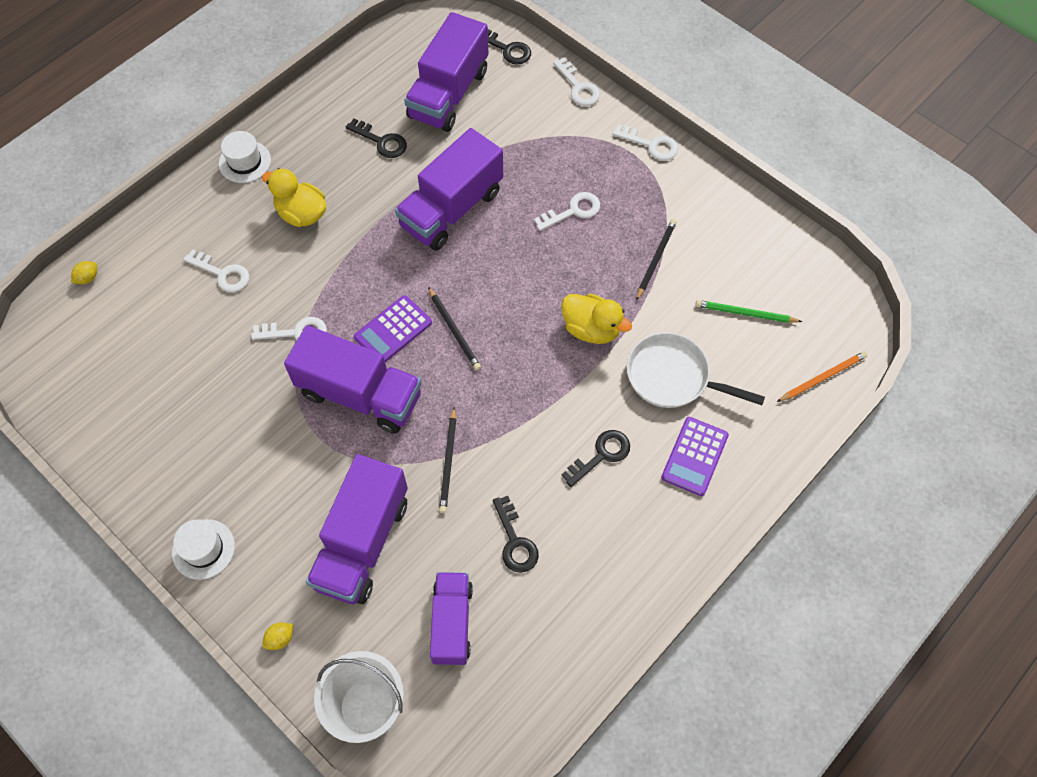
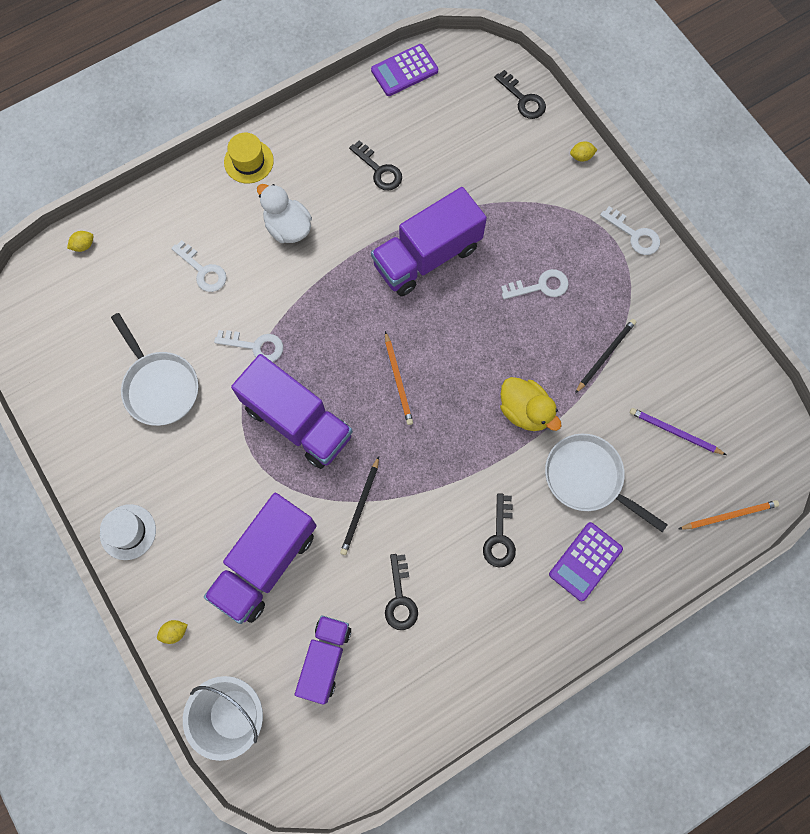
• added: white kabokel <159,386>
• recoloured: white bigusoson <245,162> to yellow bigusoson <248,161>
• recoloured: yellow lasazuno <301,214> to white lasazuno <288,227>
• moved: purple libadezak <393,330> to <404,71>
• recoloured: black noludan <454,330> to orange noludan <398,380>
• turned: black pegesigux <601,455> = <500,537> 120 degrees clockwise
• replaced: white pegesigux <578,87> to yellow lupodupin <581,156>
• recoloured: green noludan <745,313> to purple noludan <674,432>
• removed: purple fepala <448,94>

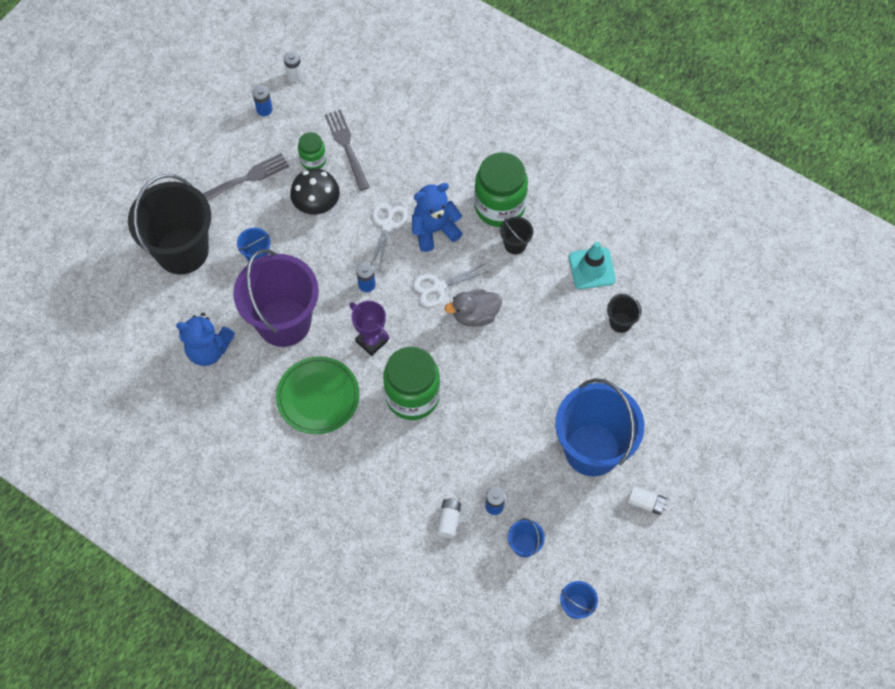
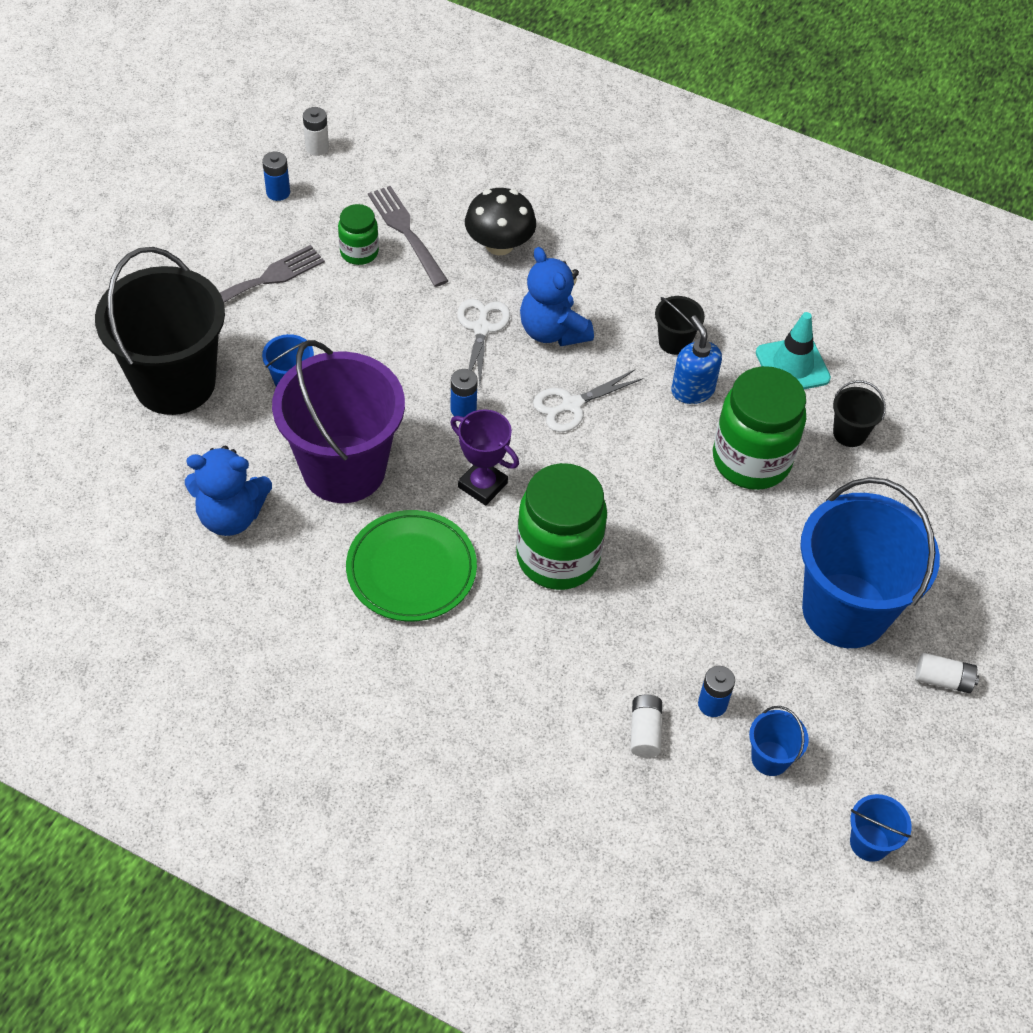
• moved: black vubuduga <316,204> to <499,244>
• turned: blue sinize <434,230> = <552,331> 90 degrees counterclockwise
• added: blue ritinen <692,390>
• moved: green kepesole <499,207> to <751,460>
• removed: grey lasazuno <475,315>

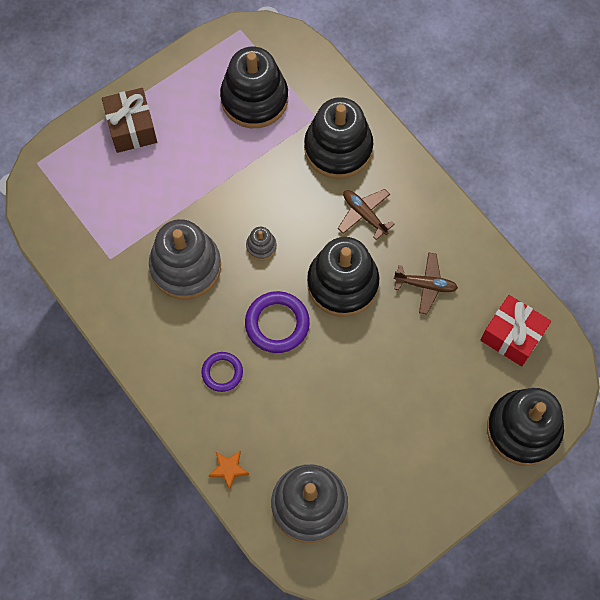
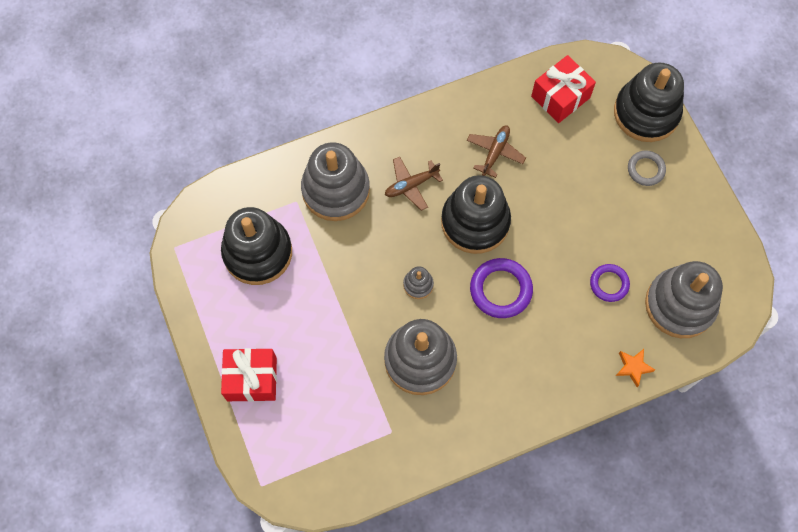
• recoloured: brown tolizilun <132,128> to red tolizilun <252,379>
• recoloured: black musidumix <338,148> to grey musidumix <336,190>
• moved: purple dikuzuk <222,372> to <609,284>
• added: grey dikuzuk <645,169>

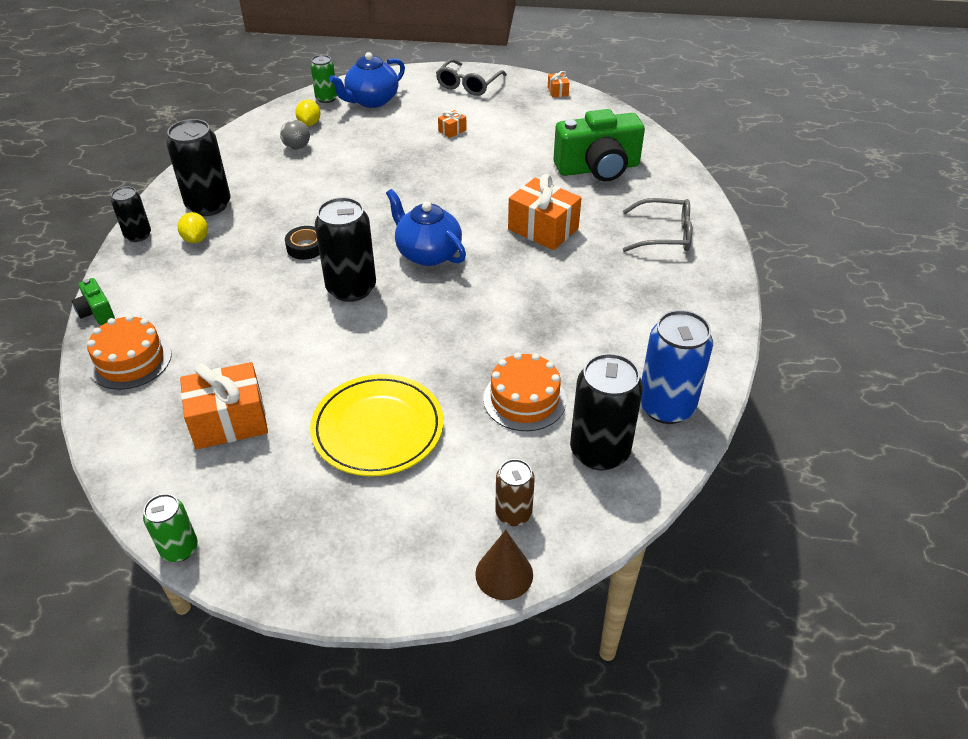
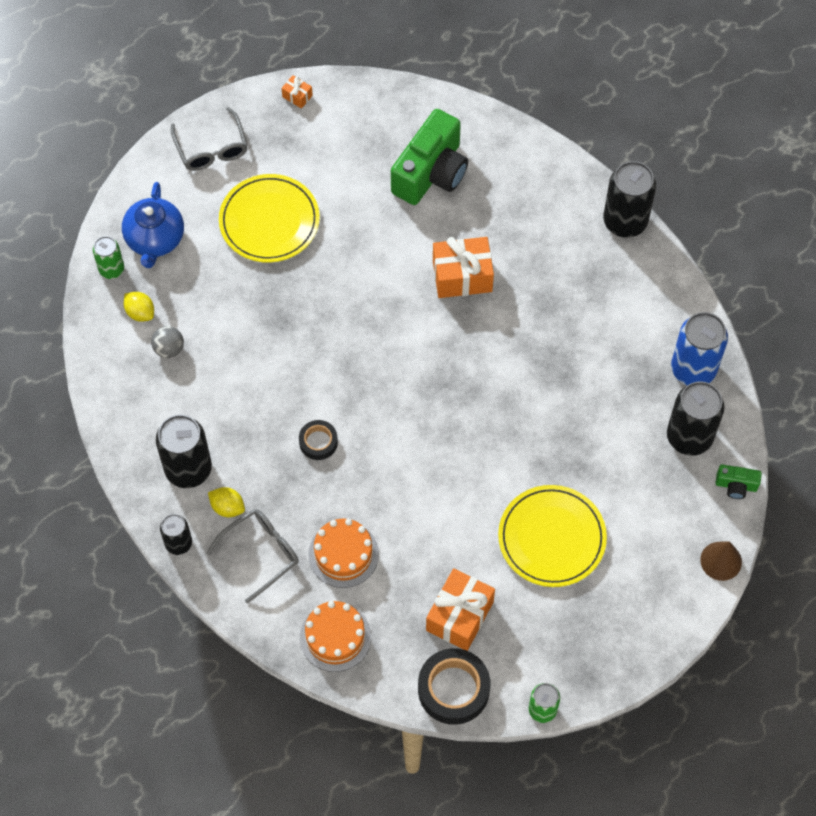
• moved: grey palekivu <664,235> to <260,553>
• replaced: orange tolizilun <452,130> to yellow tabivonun <269,221>
• moved: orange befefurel <524,399> to <343,554>
• added: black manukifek <453,689>
• moved: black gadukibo <351,288> to <625,221>
• moved: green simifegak <96,312> to <736,485>
• removed: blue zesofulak <427,253>
• removed: brown gadukibo <513,514>

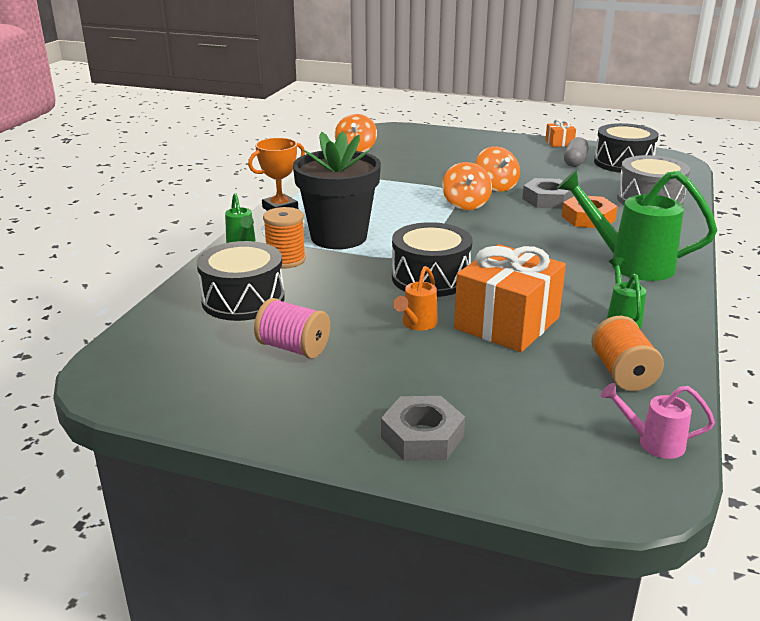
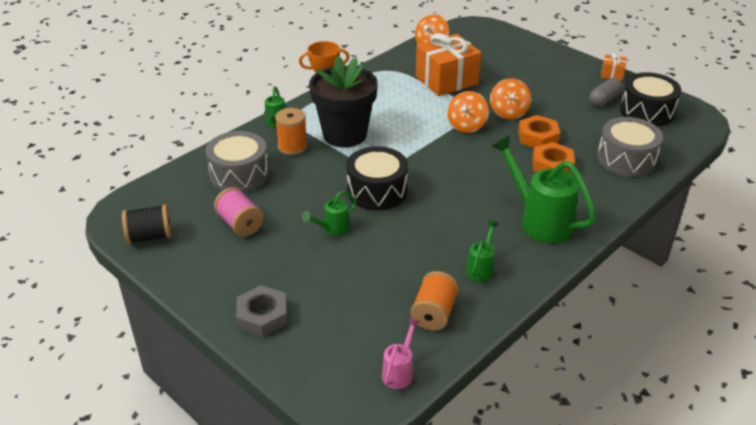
• added: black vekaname <150,236>
• recoloured: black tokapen <243,300> to grey tokapen <239,174>
• recoloured: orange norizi <417,324> to green norizi <332,229>
• turned: pink norizi <653,443> = <399,371> 75 degrees clockwise
• moved: orange tolizilun <507,323> to <446,80>
• recoloured: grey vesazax <547,199> to orange vesazax <538,137>

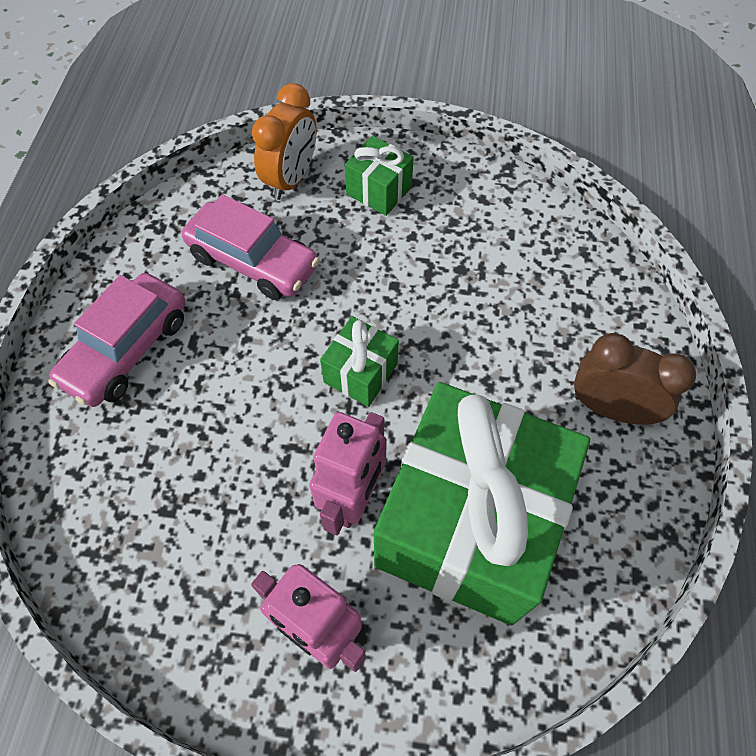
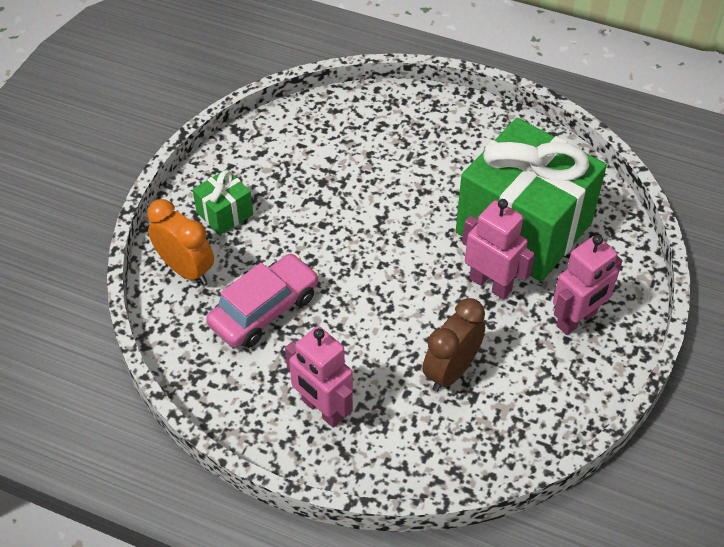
• replaced: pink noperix <127,349> to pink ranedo <322,409>
• moved: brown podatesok <610,408> to <451,371>
• removed: green tolizilun <360,373>

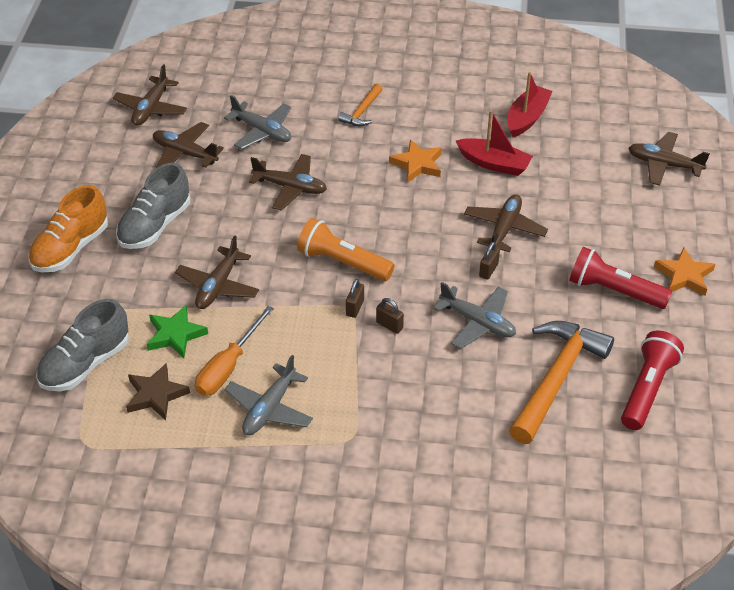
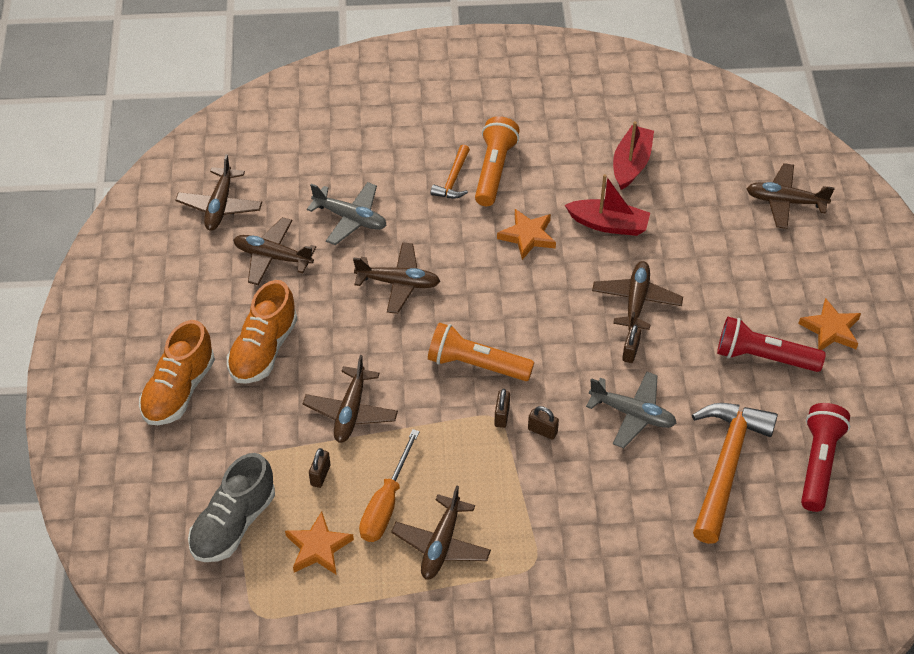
• recoloured: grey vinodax <155,226> to orange vinodax <263,349>
• recoloured: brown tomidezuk <156,395> to orange tomidezuk <318,547>
• replaced: green tomidezuk <175,334> to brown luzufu <320,475>
• recoloured: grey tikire <269,408> to brown tikire <441,544>
• added: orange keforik <494,170>

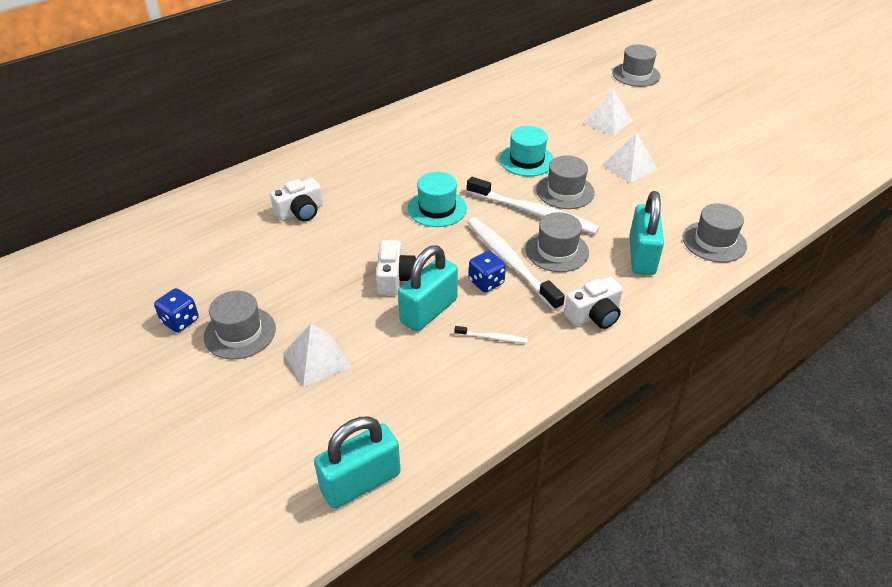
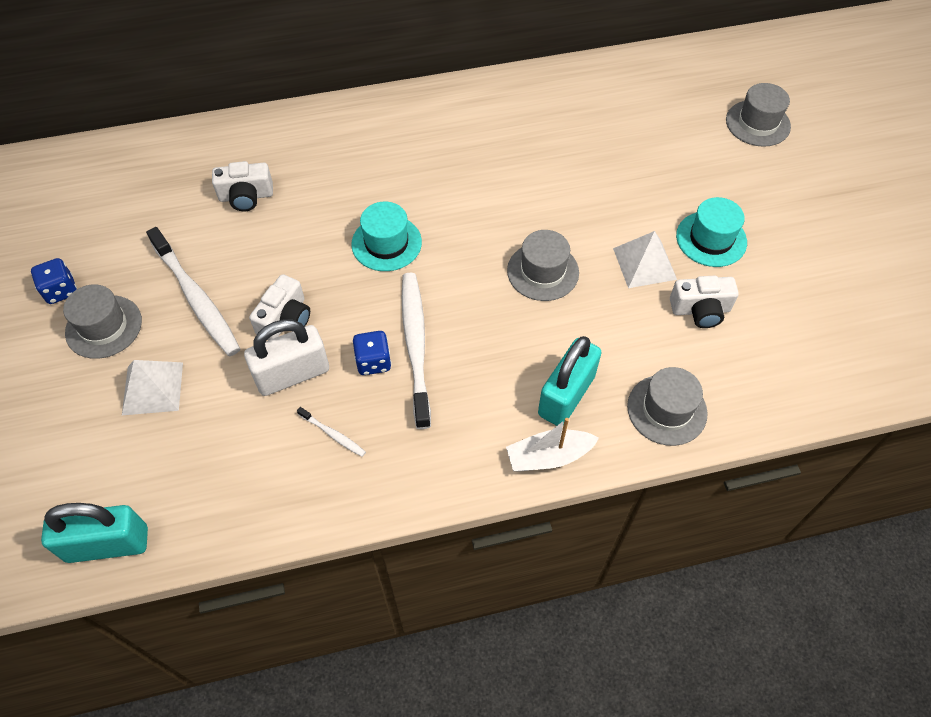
• moved: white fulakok <534,213> to <196,299>
• recoloured: turquoise luzufu <429,311> to white luzufu <292,374>
• added: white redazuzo <548,456>
• moved: white simifegak <594,315> to <700,310>
• moved: turquoise bigusoson <527,160> to <711,239>
• removed: grey bigusoson <557,251>
• removed: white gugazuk <607,122>

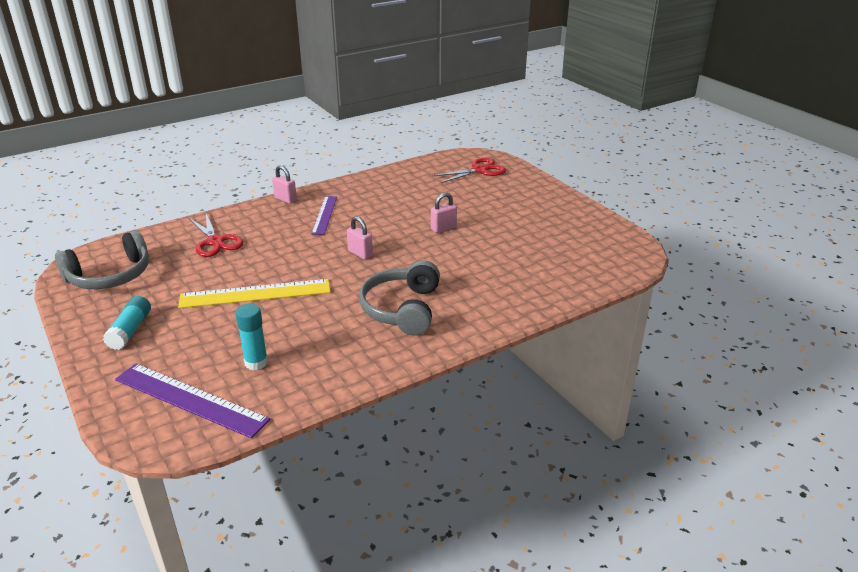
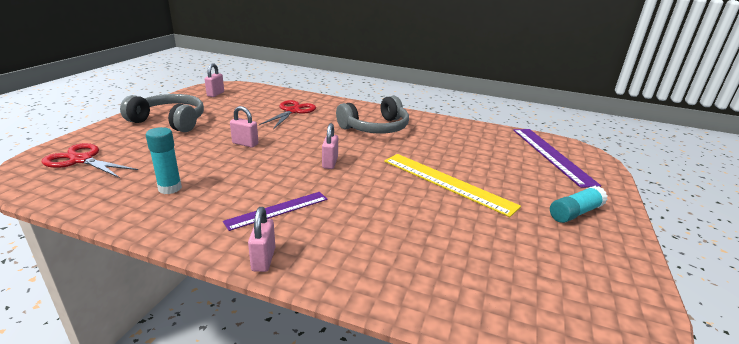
• moved: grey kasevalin <110,276> to <170,121>
• moved: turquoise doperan <256,363> to <170,188>
• added: pink luzufu <215,94>
• moved: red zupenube <215,242> to <292,111>

